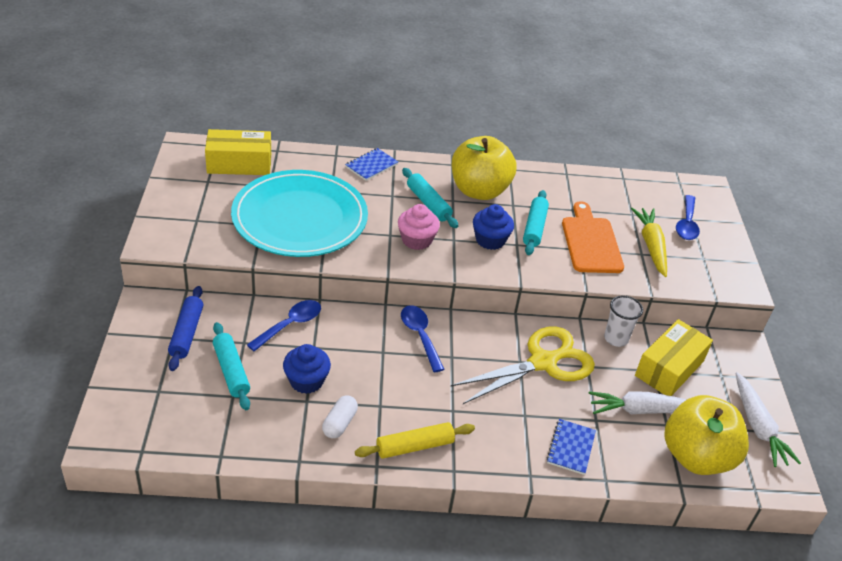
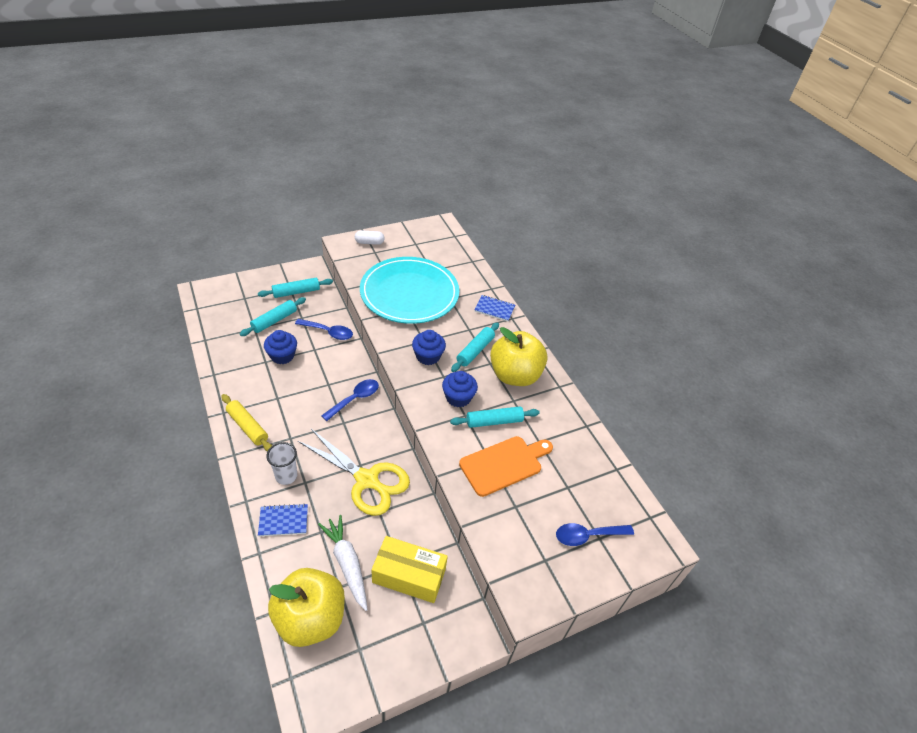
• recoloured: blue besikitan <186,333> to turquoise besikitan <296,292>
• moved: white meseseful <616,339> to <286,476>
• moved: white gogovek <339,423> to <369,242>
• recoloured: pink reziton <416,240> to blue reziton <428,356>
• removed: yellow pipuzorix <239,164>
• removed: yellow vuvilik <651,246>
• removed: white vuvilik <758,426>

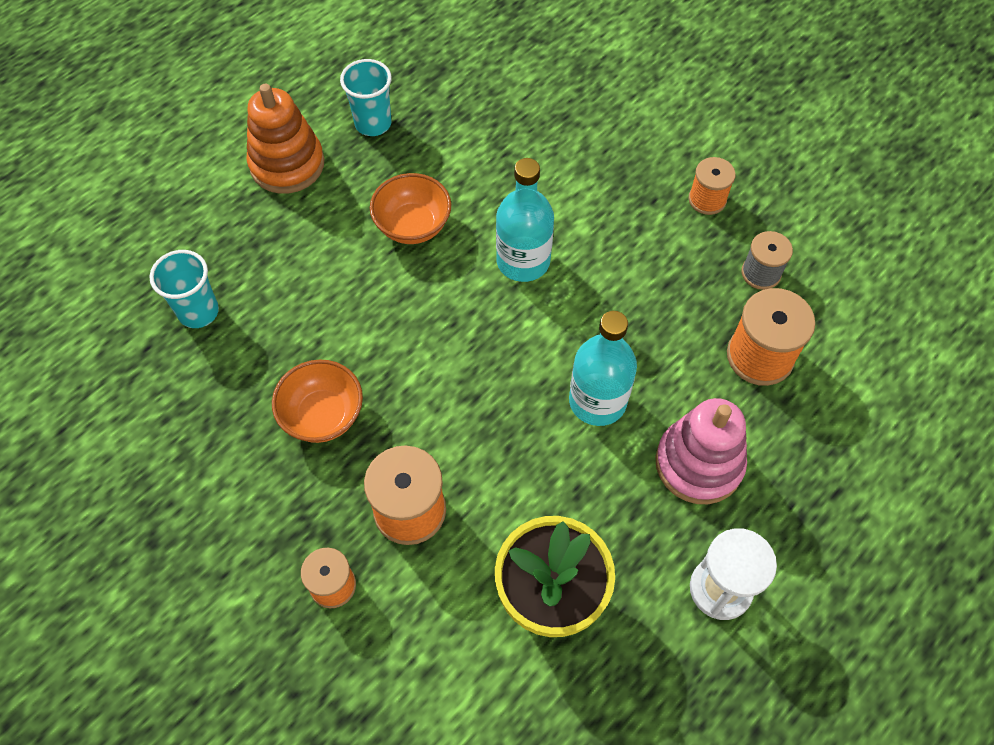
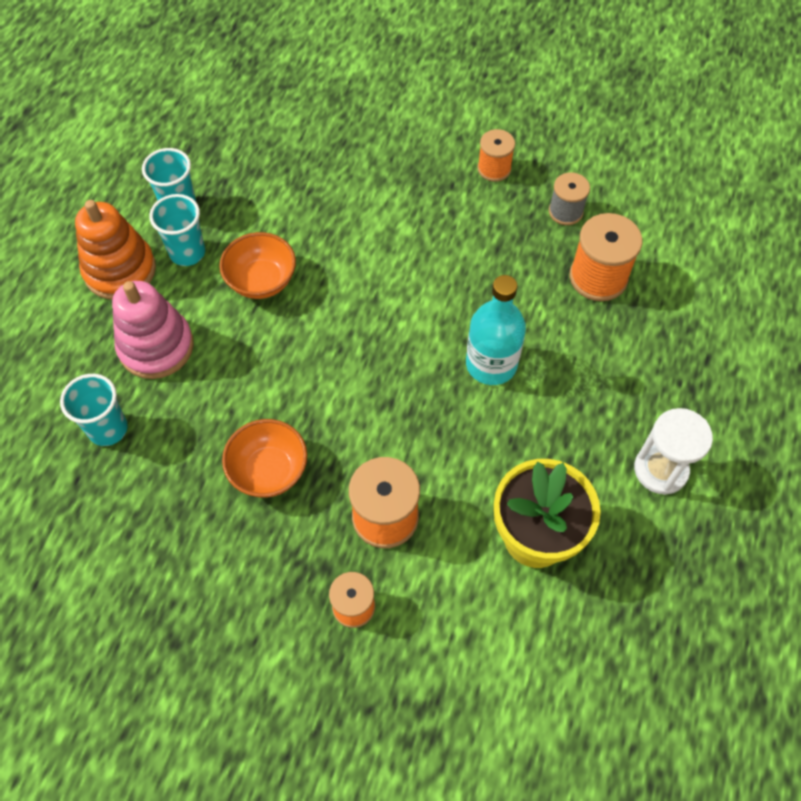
• moved: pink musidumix <698,463> to <156,346>
• added: turquoise meseseful <187,252>
• removed: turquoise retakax <523,261>

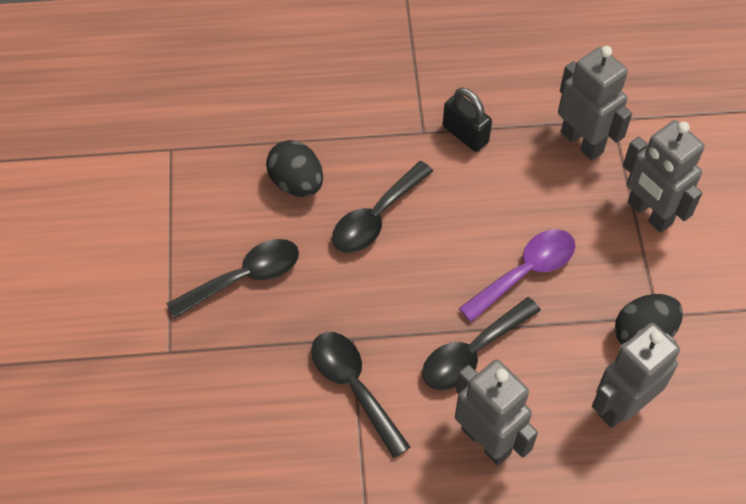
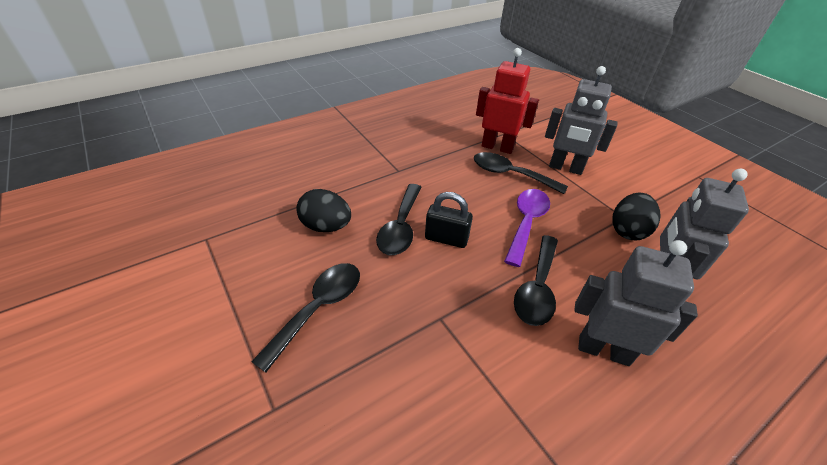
• moved: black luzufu <465,134> to <446,239>
• moved: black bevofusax <354,387> to <510,174>
• recoloured: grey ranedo <582,142> to red ranedo <497,147>

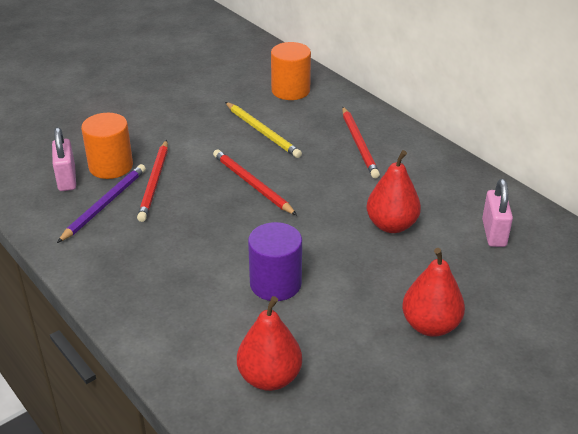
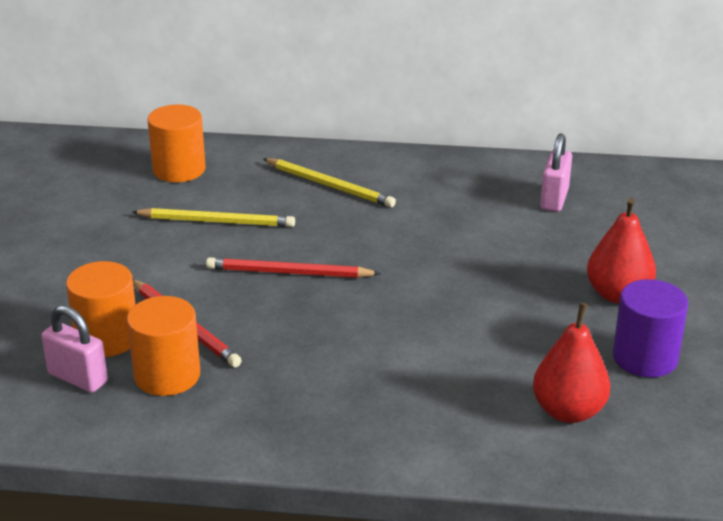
• replaced: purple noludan <105,204> to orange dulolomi <167,375>
• recoloured: red noludan <359,144> to yellow noludan <330,185>
• turned: pink luzufu <494,233> = <554,199> 60 degrees clockwise
• moved: purple dulolomi <275,283> to <645,357>
• removed: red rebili <391,225>

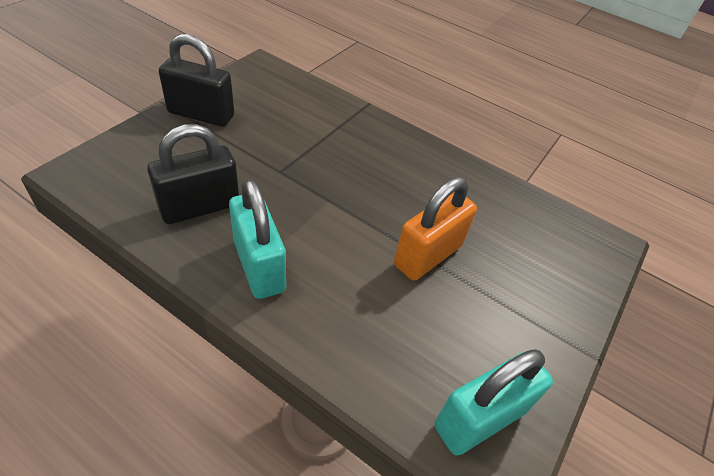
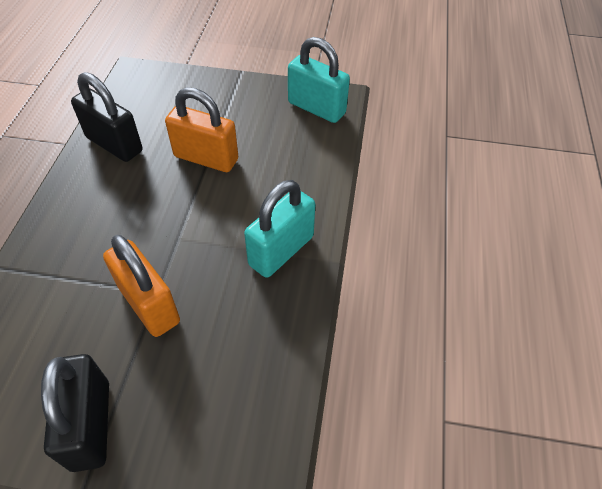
• moved: black luzufu <200,207> to <114,144>
• added: orange luzufu <149,304>

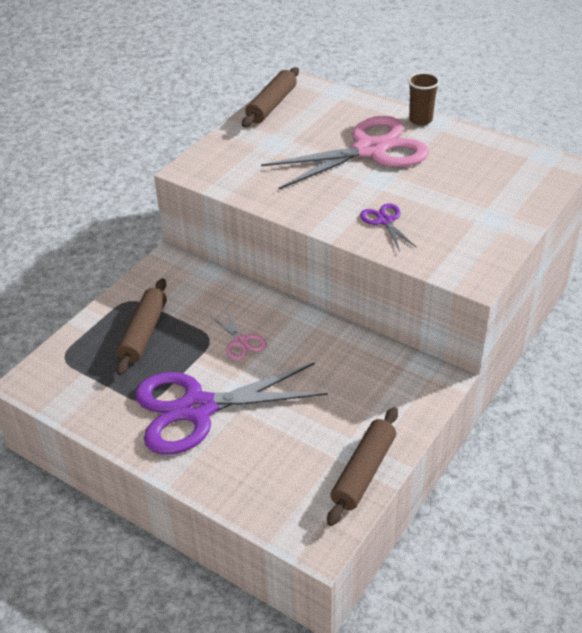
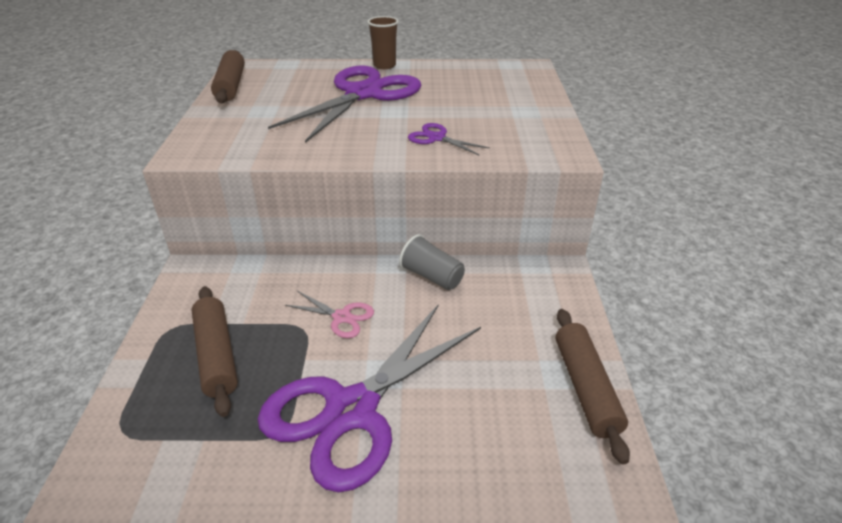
• recoloured: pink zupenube <370,150> to purple zupenube <363,94>
• added: grey meseseful <432,276>

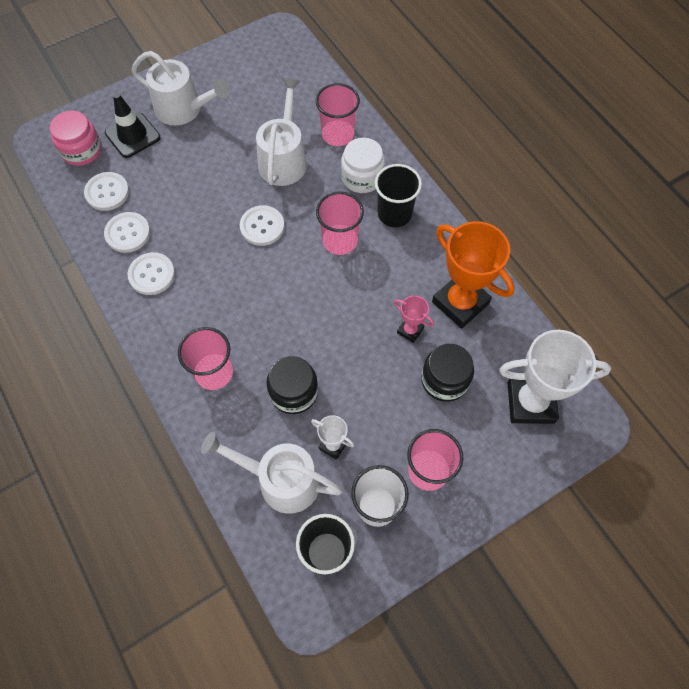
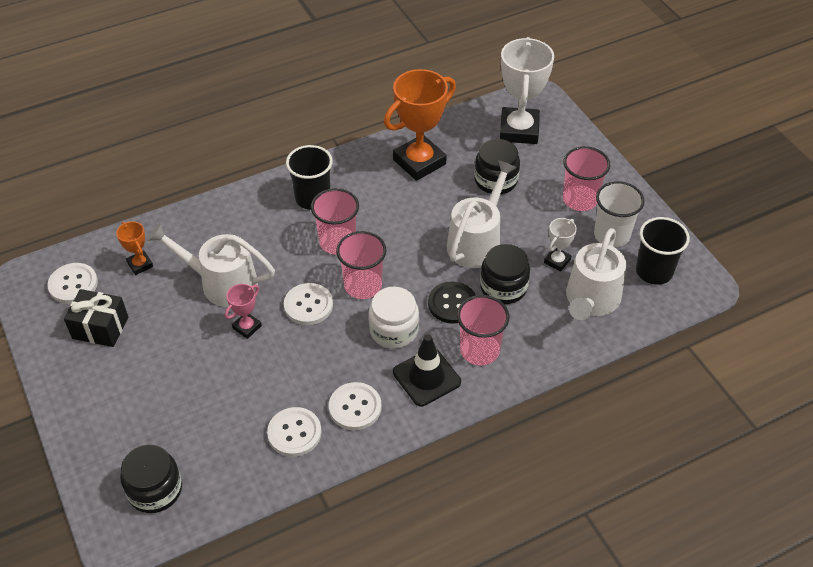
• moved: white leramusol <107,192> to <73,284>
• added: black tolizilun <100,328>
• added: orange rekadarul <140,265>
• recoloured: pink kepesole <82,150> to black kepesole <155,490>
• moved: pink rekadarul <410,330> to <247,327>
• moved: pink meseseful <338,134> to <363,285>
• moved: white kepesole <362,177> to <394,330>
• moved: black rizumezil <132,135> to <426,377>
• added: black leramusol <452,304>
• moved: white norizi <183,109> to <477,242>

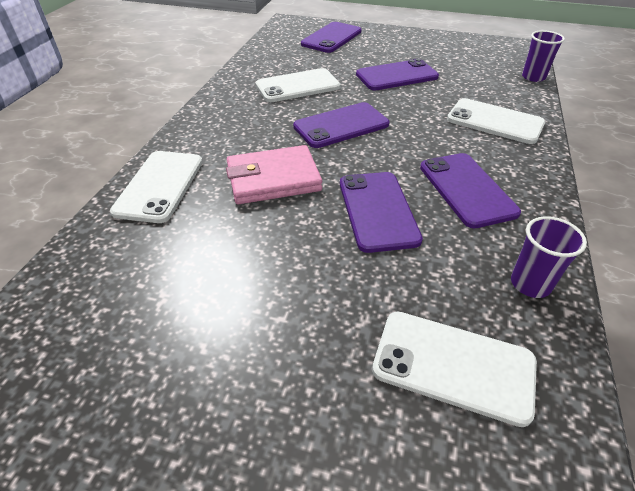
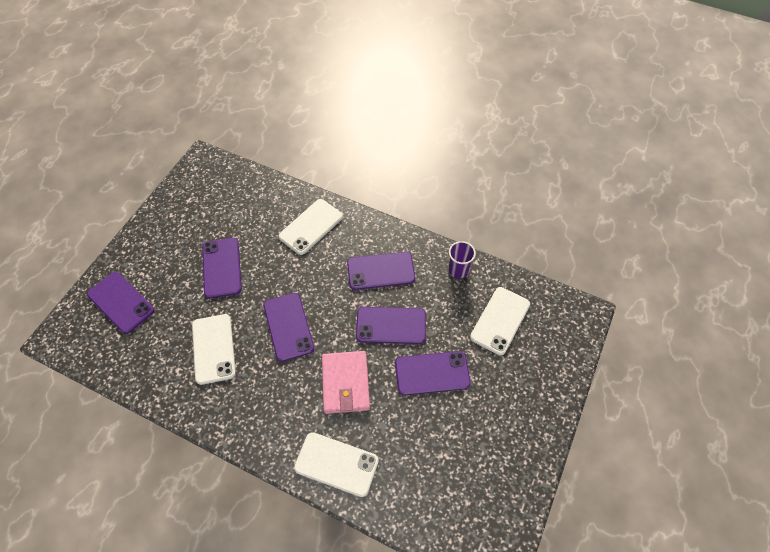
• added: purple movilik <432,373>
• removed: purple meseseful <533,77>

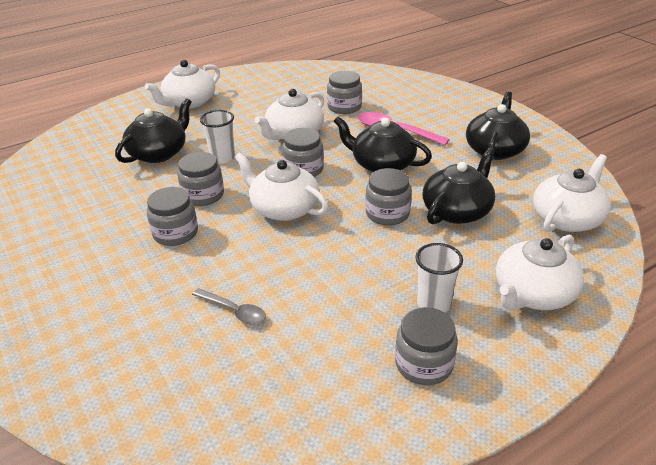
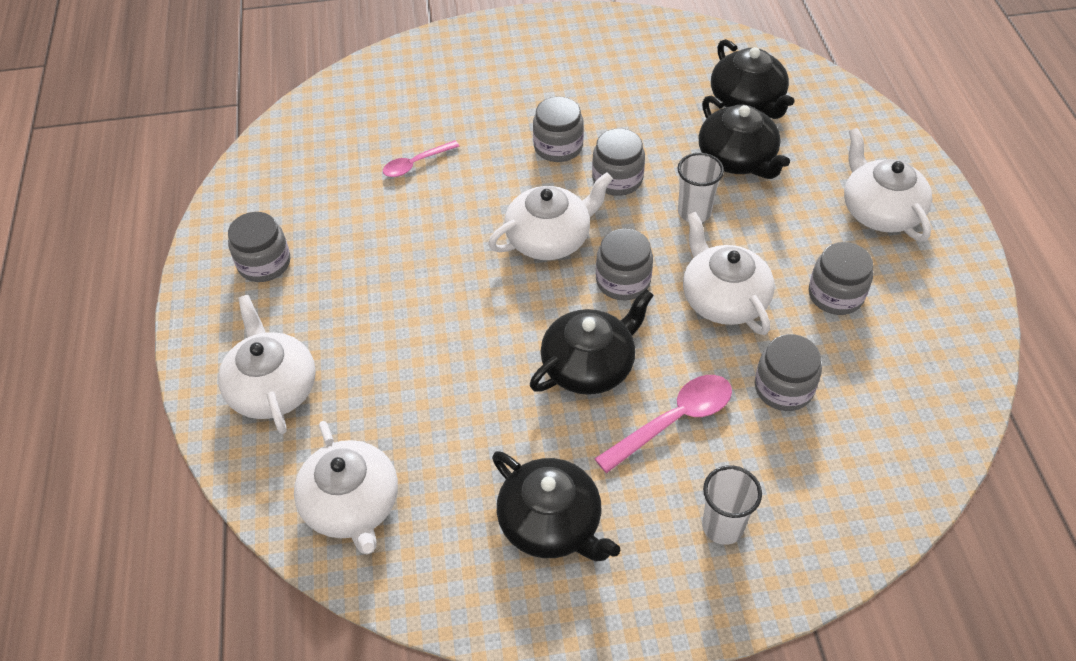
• recoloured: grey bevofusax <234,311> to pink bevofusax <416,164>
• moved: white meseseful <433,304> to <722,526>
• moved: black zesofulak <457,211> to <747,101>
• moved: grey kepesole <387,213> to <835,295>

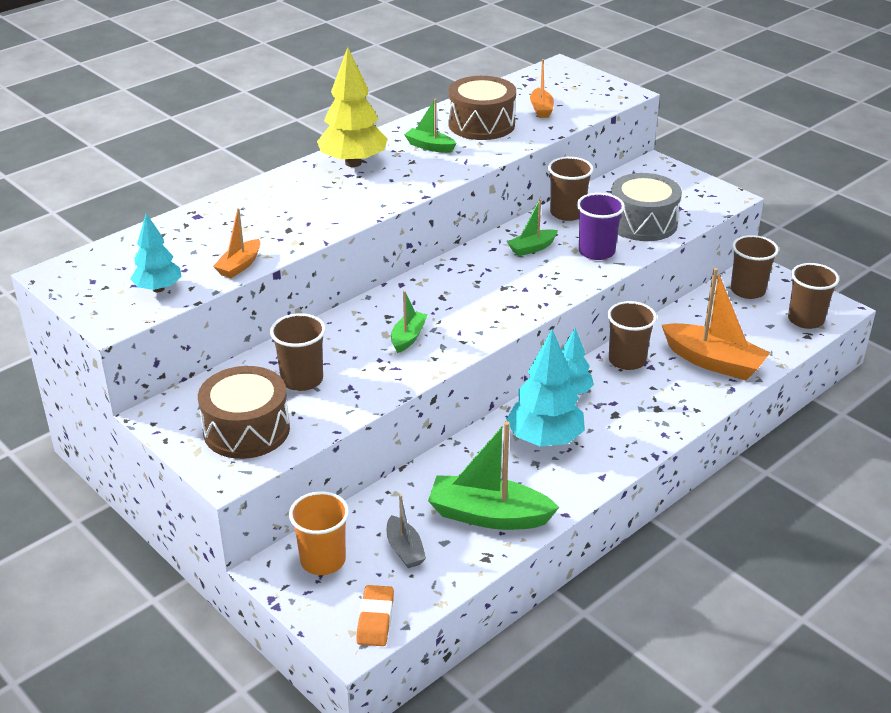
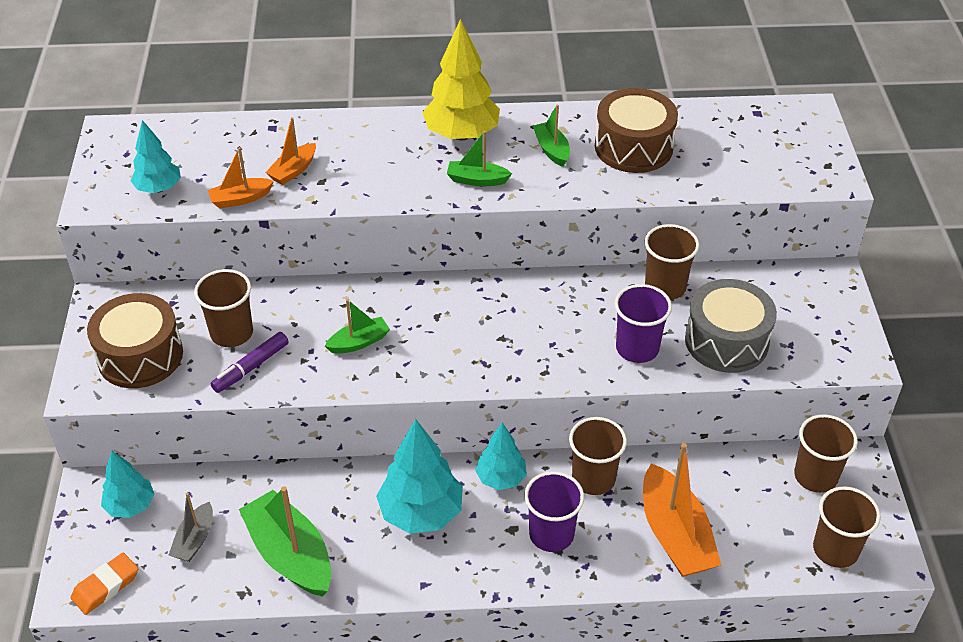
• replaced: orange meseseful <323,560> to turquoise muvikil <130,506>
• added: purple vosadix <251,367>
• moved: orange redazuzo <541,109> to <293,171>
• moved: green redazuzo <532,248> to <477,180>
• added: purple meseseful <551,534>

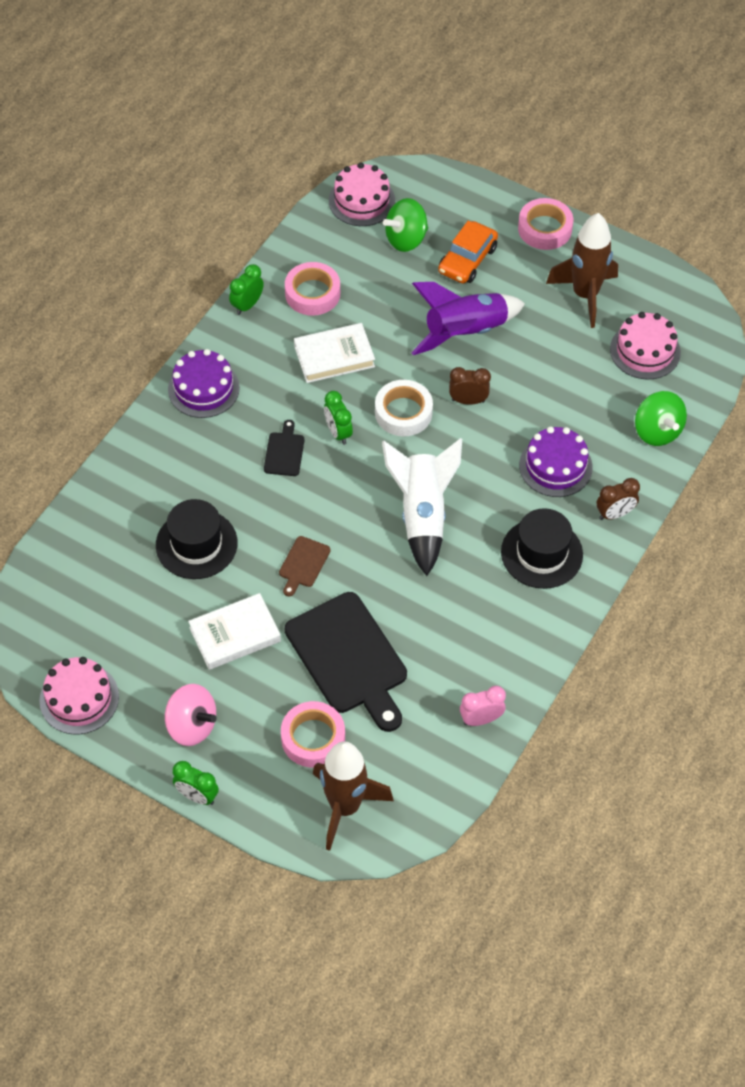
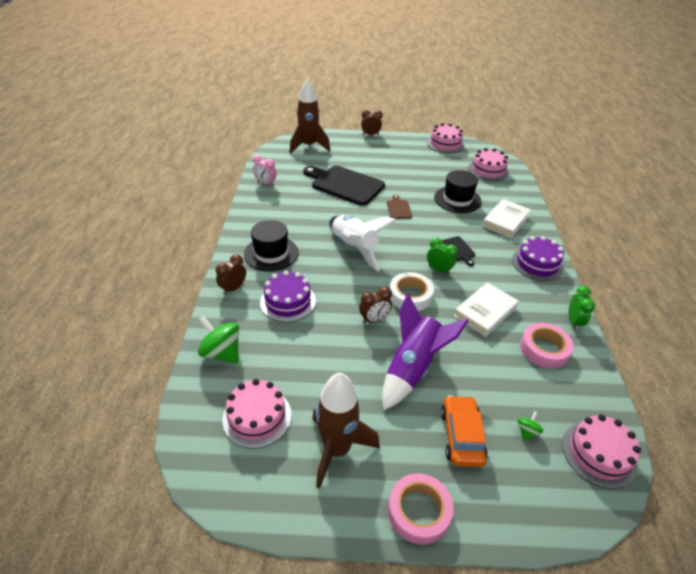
• turned: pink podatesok <481,719> = <265,183> 75 degrees clockwise
• recoloured: green podatesok <197,796> to brown podatesok <370,134>
• added: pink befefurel <488,170>
• moved: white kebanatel <235,634> to <505,221>
• resized: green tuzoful <406,239> = <527,431> x0.48
• removed: pink tuzoful <192,725>
• removed: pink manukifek <313,738>

